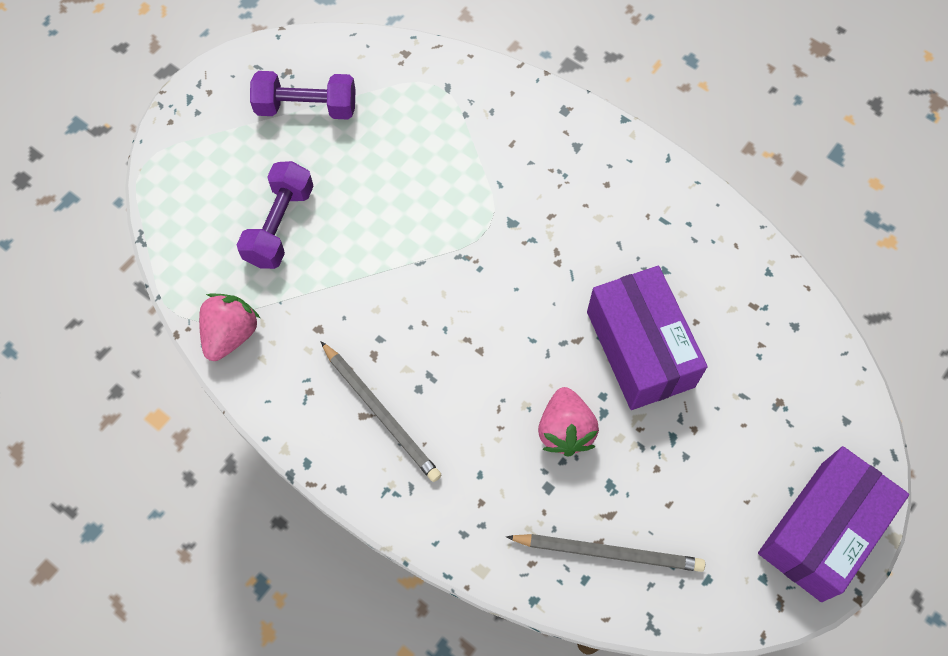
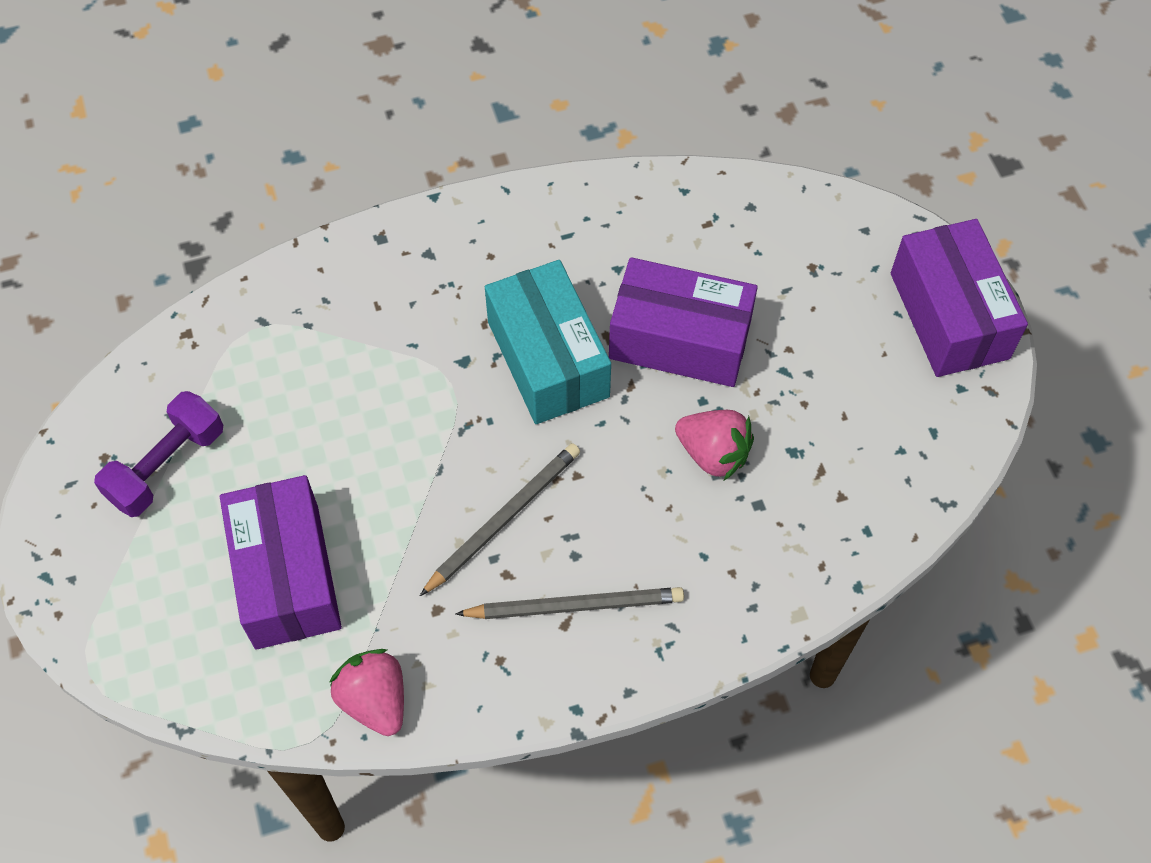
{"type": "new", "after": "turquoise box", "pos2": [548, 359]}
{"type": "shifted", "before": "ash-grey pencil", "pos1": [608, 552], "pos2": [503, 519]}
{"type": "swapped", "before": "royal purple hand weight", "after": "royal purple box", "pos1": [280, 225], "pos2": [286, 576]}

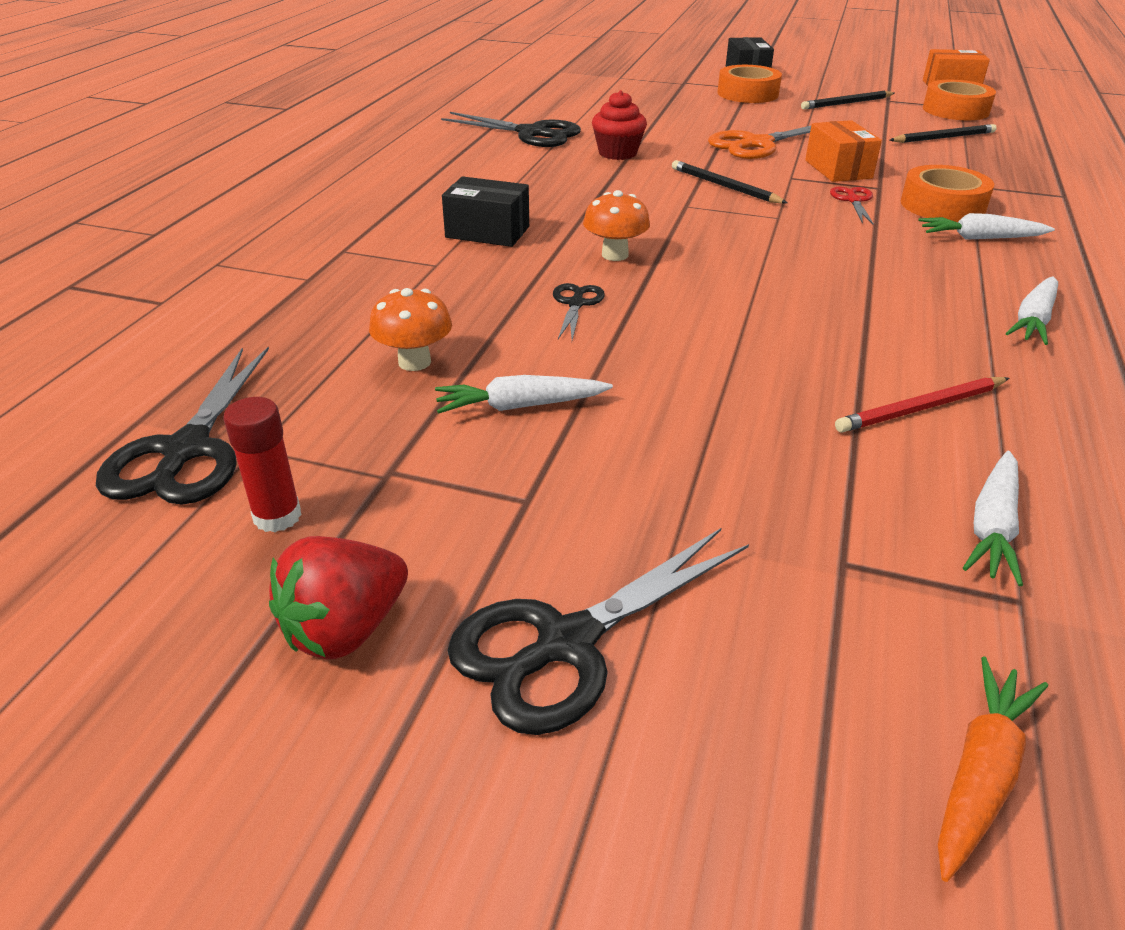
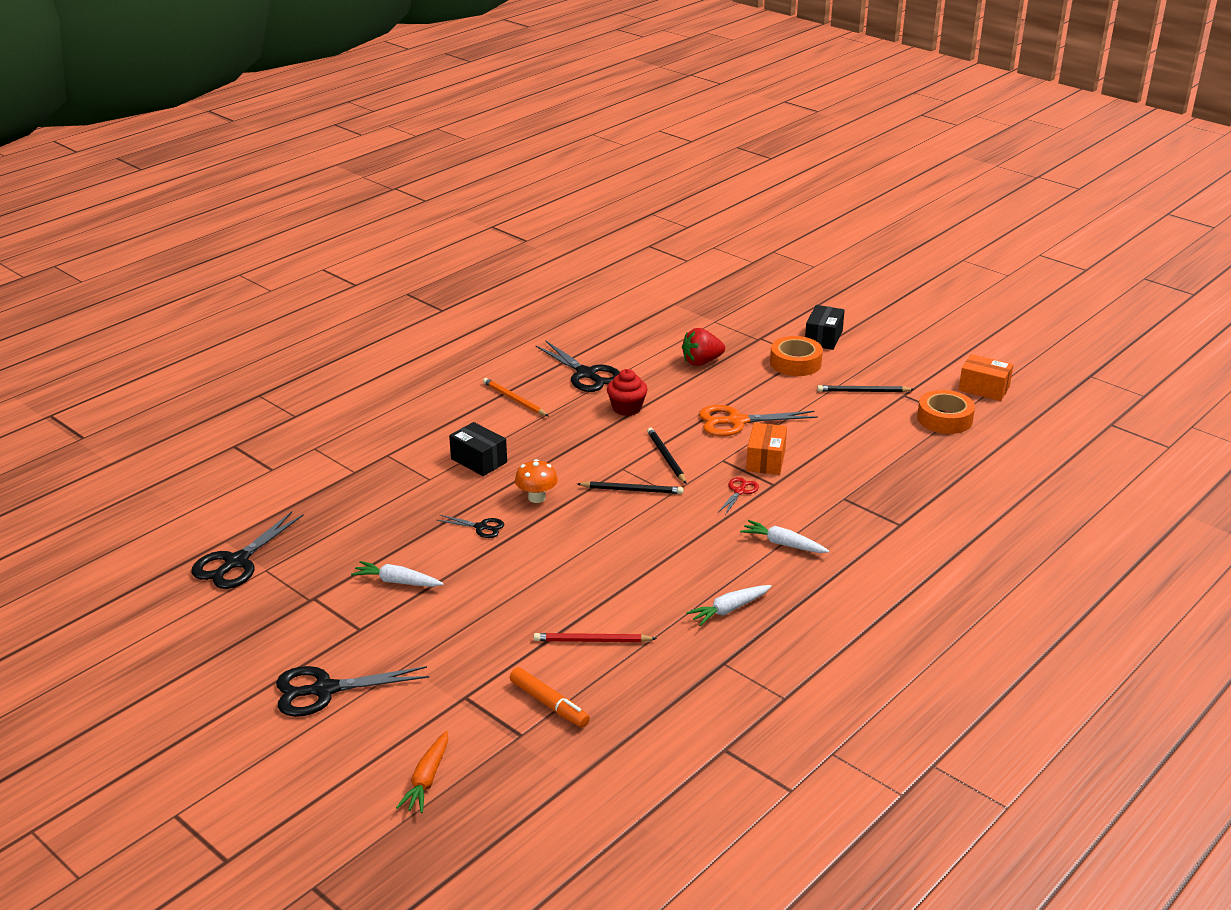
{"type": "gone", "before": "scarlet glue", "pos1": [277, 516]}
{"type": "gone", "before": "orange mushroom", "pos1": [414, 362]}
{"type": "gone", "before": "orange roll of tape", "pos1": [942, 205]}
{"type": "new", "after": "orange pencil", "pos2": [514, 399]}
{"type": "shifted", "before": "scarlet berry", "pos1": [345, 629], "pos2": [701, 362]}
{"type": "shifted", "before": "ebony pencil", "pos1": [943, 138], "pos2": [632, 490]}
{"type": "swapped", "before": "snow-white carrot", "after": "orange marker", "pos1": [992, 527], "pos2": [549, 704]}
{"type": "rotated", "before": "ebony shears", "pos1": [576, 304], "pos2": [481, 527], "turn": 75}
{"type": "rotated", "before": "orange carrot", "pos1": [980, 774], "pos2": [427, 779], "turn": 135}

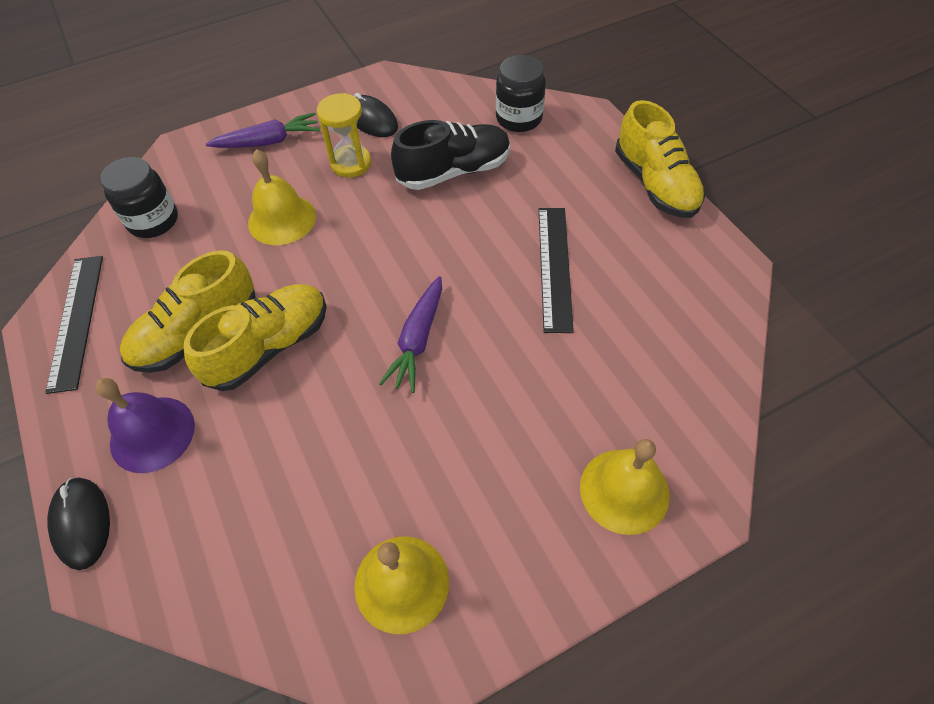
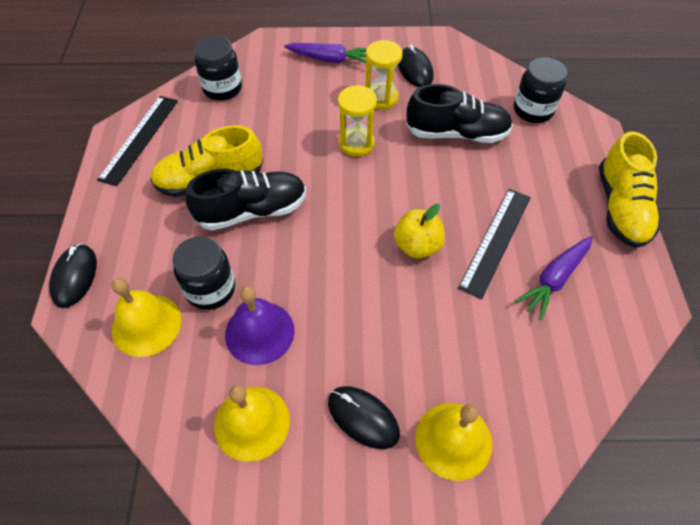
{"type": "new", "after": "ebony jar", "pos2": [210, 289]}
{"type": "new", "after": "ebony PC mouse", "pos2": [363, 418]}
{"type": "new", "after": "yellow hourglass", "pos2": [356, 143]}
{"type": "new", "after": "yellow apple fruit", "pos2": [417, 246]}
{"type": "shifted", "before": "royal purple bell", "pos1": [152, 434], "pos2": [259, 332]}
{"type": "shifted", "before": "yellow bell", "pos1": [282, 219], "pos2": [146, 324]}
{"type": "shifted", "before": "royal purple carrot", "pos1": [417, 340], "pos2": [554, 279]}
{"type": "repainted", "before": "yellow shoe", "after": "ebony shoe", "pos1": [269, 347], "pos2": [252, 211]}

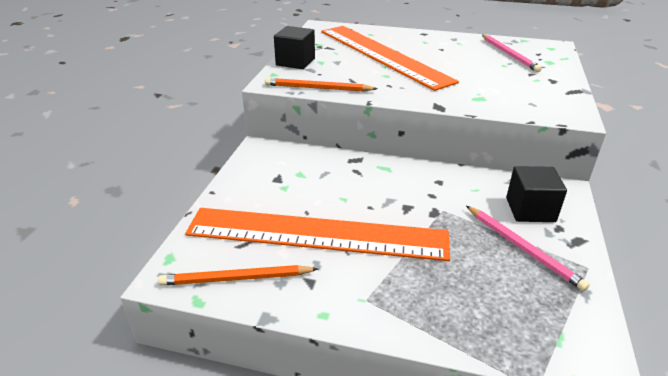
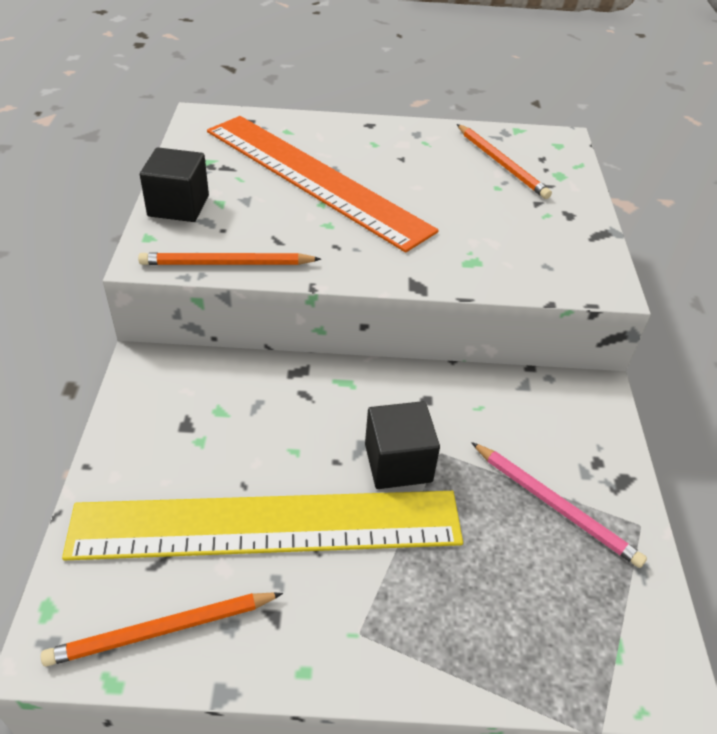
{"type": "shifted", "before": "ebony solid cube", "pos1": [530, 210], "pos2": [398, 463]}
{"type": "repainted", "before": "orange measuring stick", "after": "yellow measuring stick", "pos1": [317, 234], "pos2": [267, 526]}
{"type": "repainted", "before": "pink pencil", "after": "orange pencil", "pos1": [509, 54], "pos2": [501, 164]}

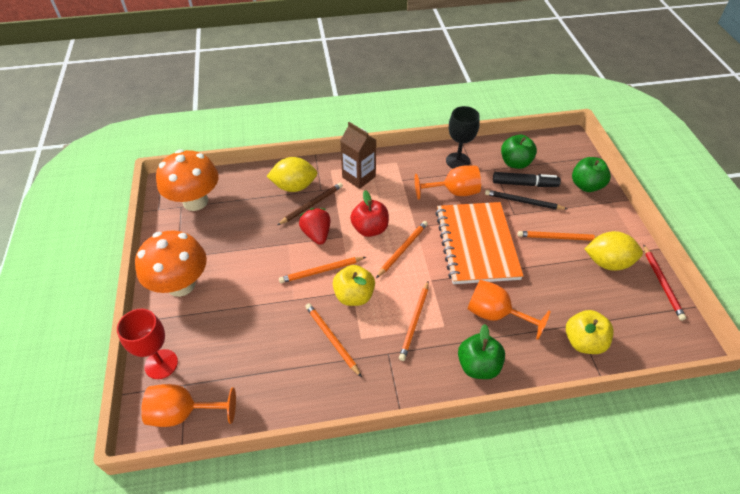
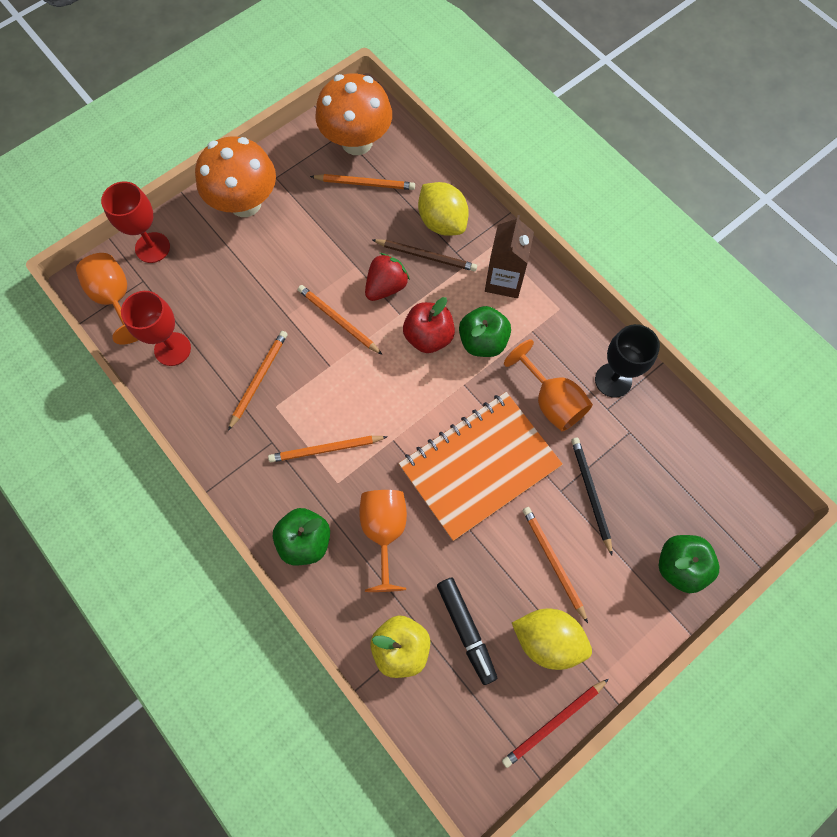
{"type": "gone", "before": "yellow apple fruit", "pos1": [354, 296]}
{"type": "new", "after": "scarlet chalice", "pos2": [172, 349]}
{"type": "shifted", "before": "orange pencil", "pos1": [402, 249], "pos2": [365, 183]}
{"type": "shifted", "before": "ebony marker", "pos1": [524, 184], "pos2": [466, 630]}
{"type": "shifted", "before": "green apple fruit", "pos1": [515, 163], "pos2": [483, 341]}
{"type": "rotated", "before": "yellow toy lemon", "pos1": [607, 262], "pos2": [547, 639], "turn": -45}

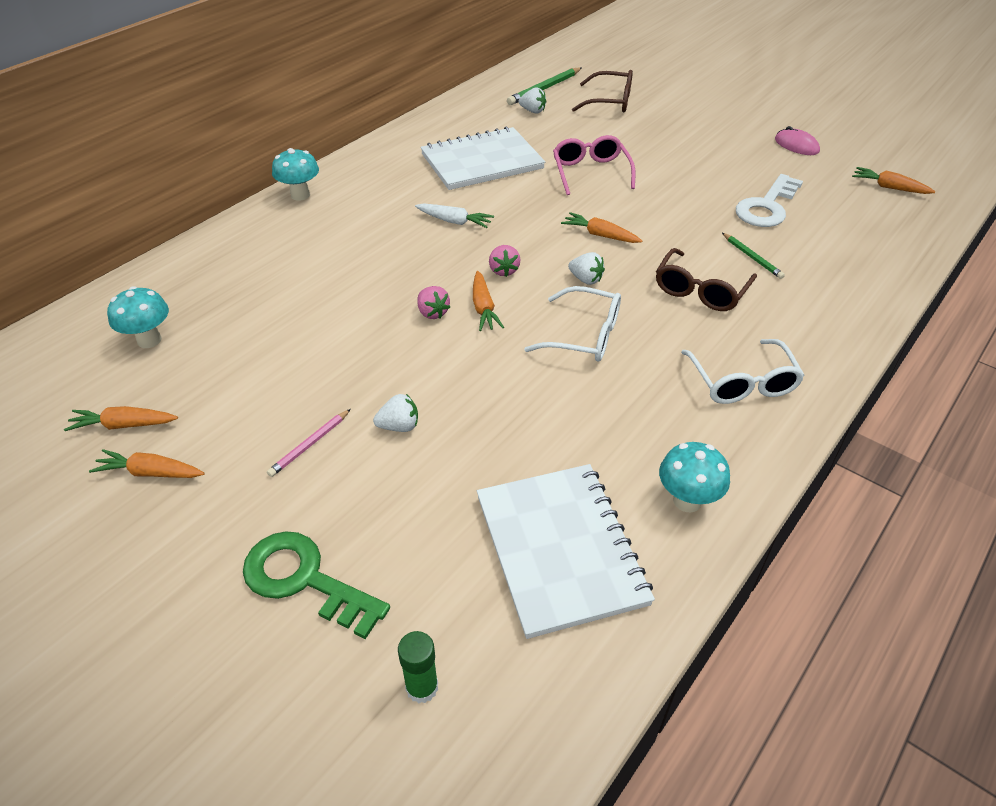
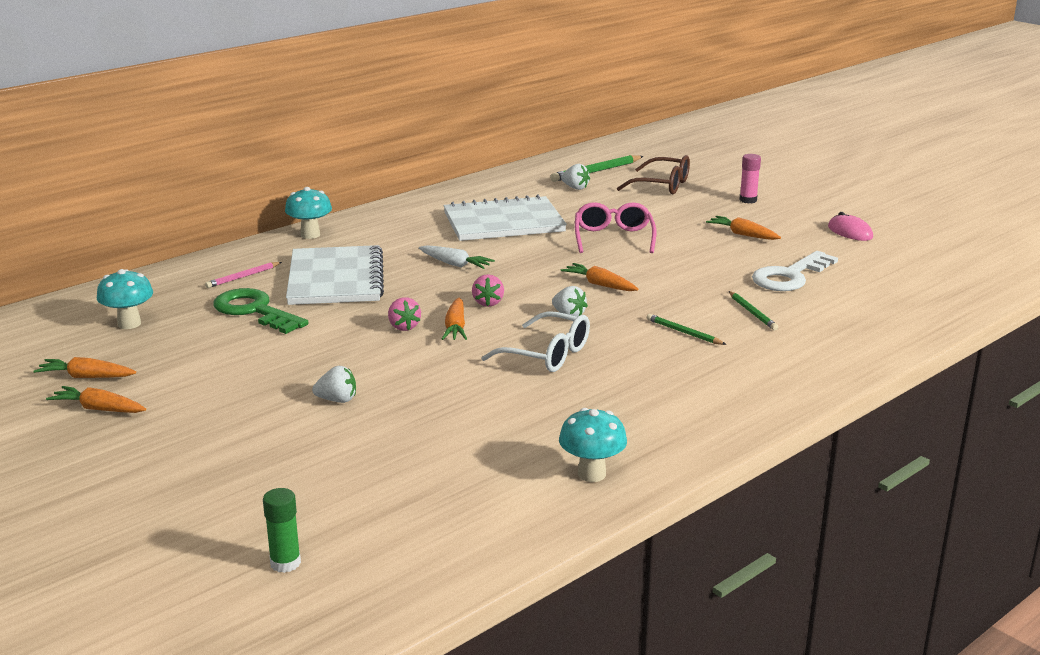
{"type": "gone", "before": "snow-white glasses", "pos1": [742, 383]}
{"type": "new", "after": "pink glue", "pos2": [748, 200]}
{"type": "shifted", "before": "green key", "pos1": [304, 579], "pos2": [254, 311]}
{"type": "shifted", "before": "pink pencil", "pos1": [310, 445], "pos2": [243, 277]}
{"type": "shifted", "before": "snow-white notepad", "pos1": [559, 550], "pos2": [335, 279]}
{"type": "shifted", "before": "orange carrot", "pos1": [889, 187], "pos2": [743, 235]}
{"type": "swapped", "before": "brown glasses", "after": "green pencil", "pos1": [700, 291], "pos2": [683, 332]}

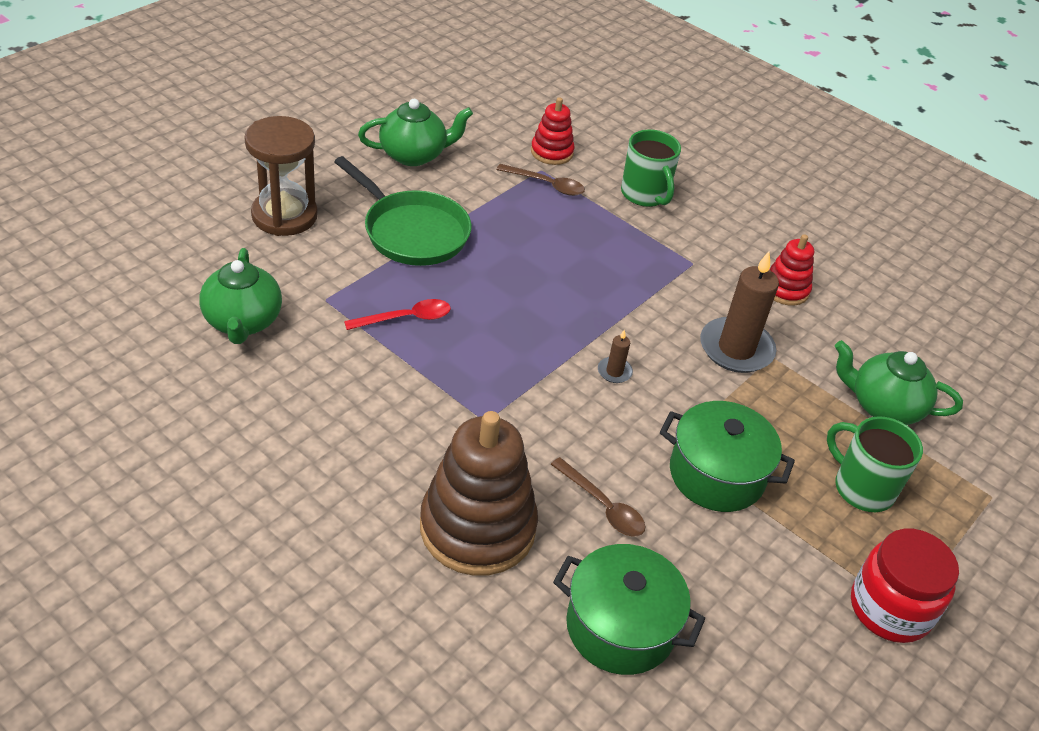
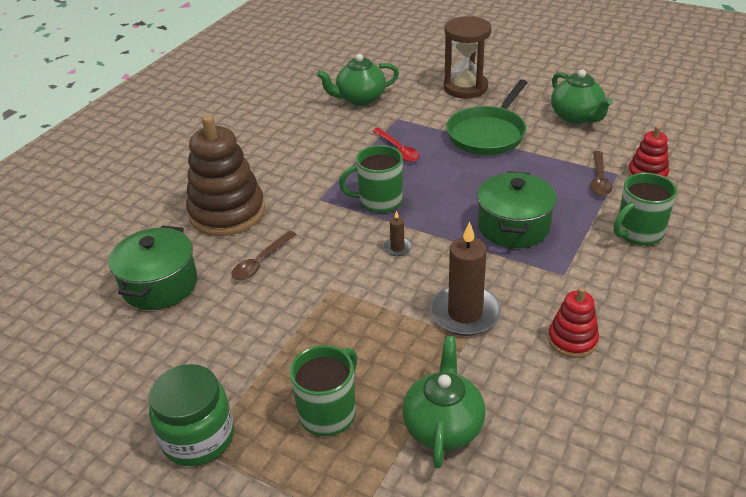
{"type": "new", "after": "green tea mug", "pos2": [379, 201]}
{"type": "shifted", "before": "green pot", "pos1": [716, 474], "pos2": [513, 226]}
{"type": "repainted", "before": "scarlet jar", "after": "green jar", "pos1": [890, 608], "pos2": [198, 437]}

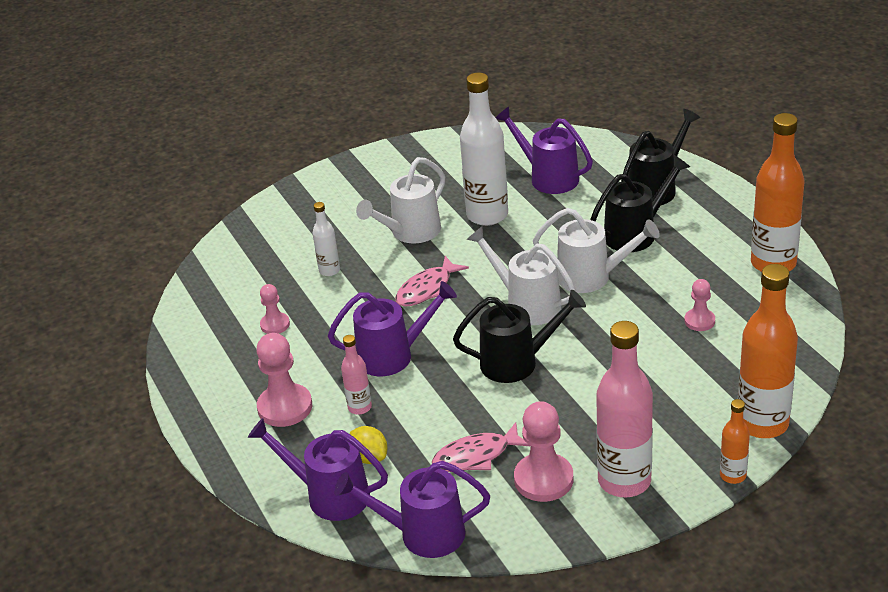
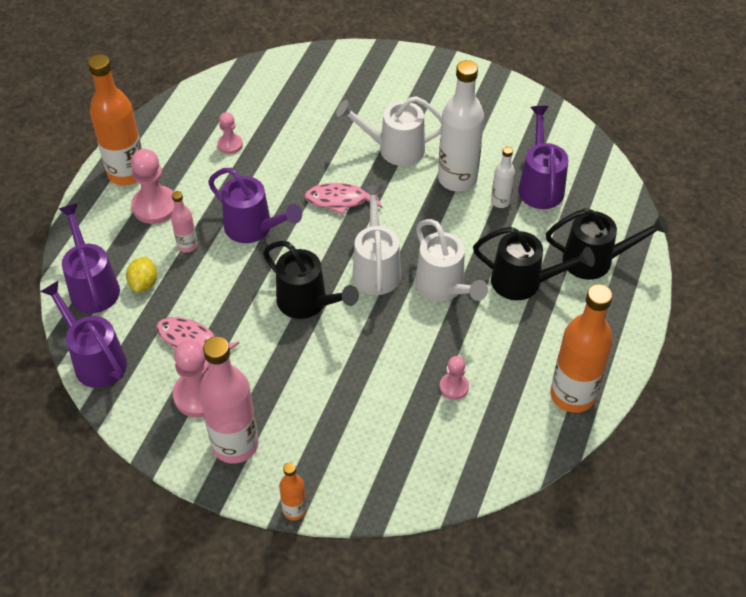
{"type": "shifted", "before": "snow-white flask", "pos1": [329, 270], "pos2": [500, 201]}
{"type": "shifted", "before": "orange flask", "pos1": [762, 423], "pos2": [127, 173]}

